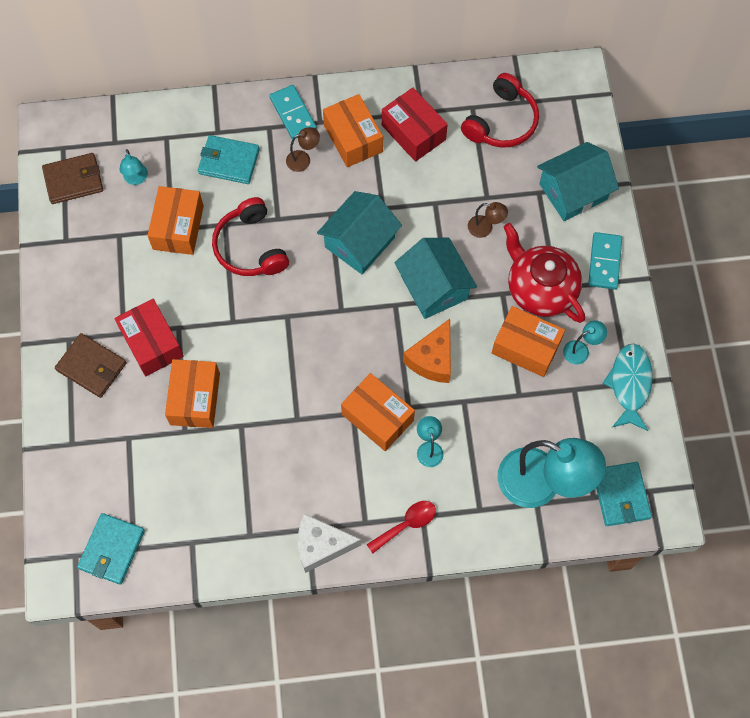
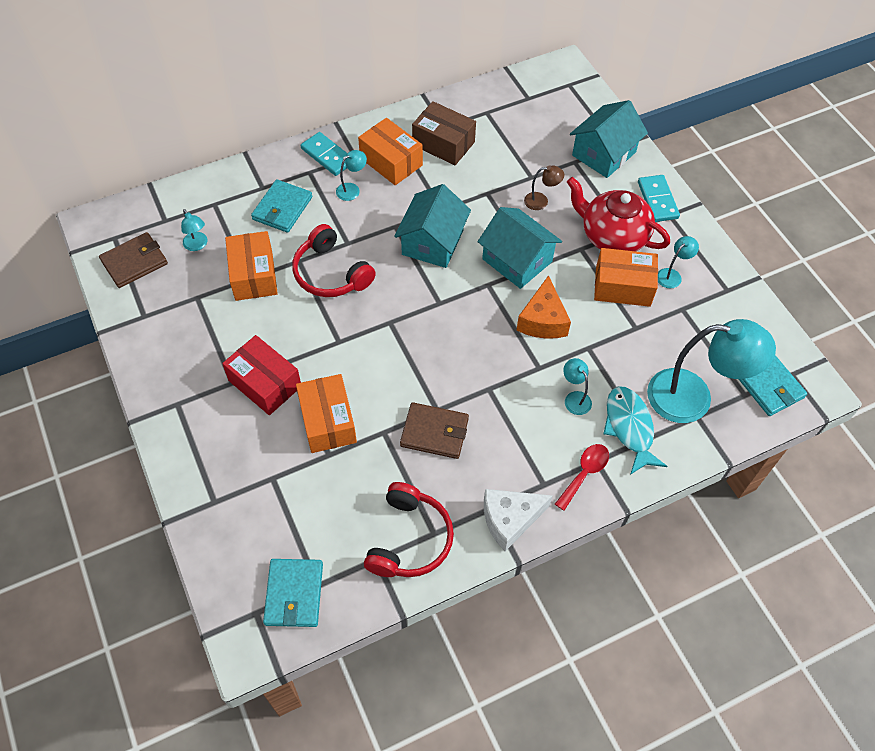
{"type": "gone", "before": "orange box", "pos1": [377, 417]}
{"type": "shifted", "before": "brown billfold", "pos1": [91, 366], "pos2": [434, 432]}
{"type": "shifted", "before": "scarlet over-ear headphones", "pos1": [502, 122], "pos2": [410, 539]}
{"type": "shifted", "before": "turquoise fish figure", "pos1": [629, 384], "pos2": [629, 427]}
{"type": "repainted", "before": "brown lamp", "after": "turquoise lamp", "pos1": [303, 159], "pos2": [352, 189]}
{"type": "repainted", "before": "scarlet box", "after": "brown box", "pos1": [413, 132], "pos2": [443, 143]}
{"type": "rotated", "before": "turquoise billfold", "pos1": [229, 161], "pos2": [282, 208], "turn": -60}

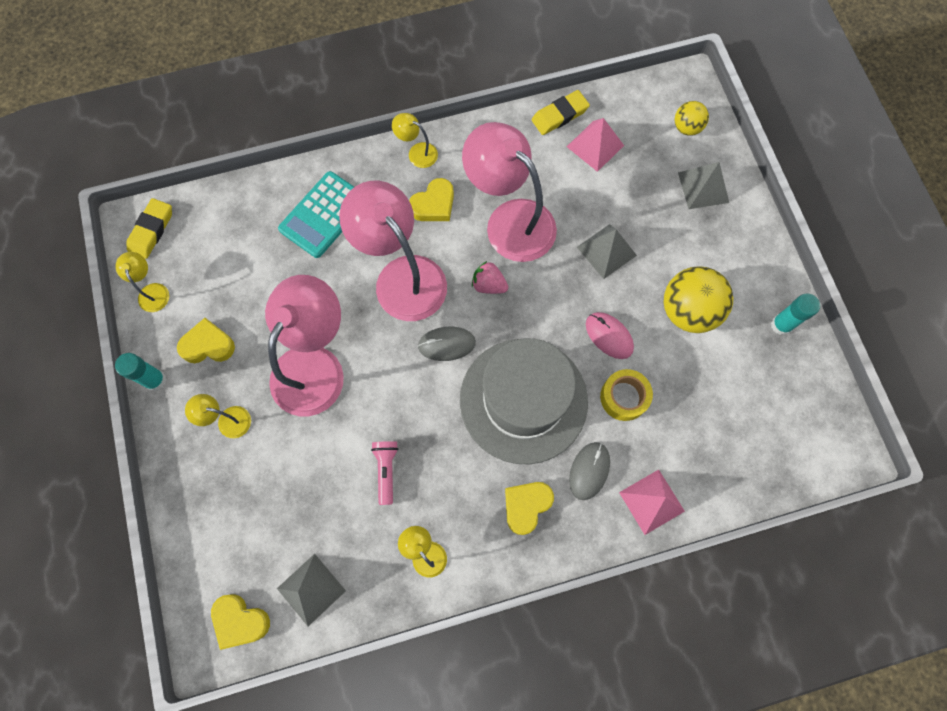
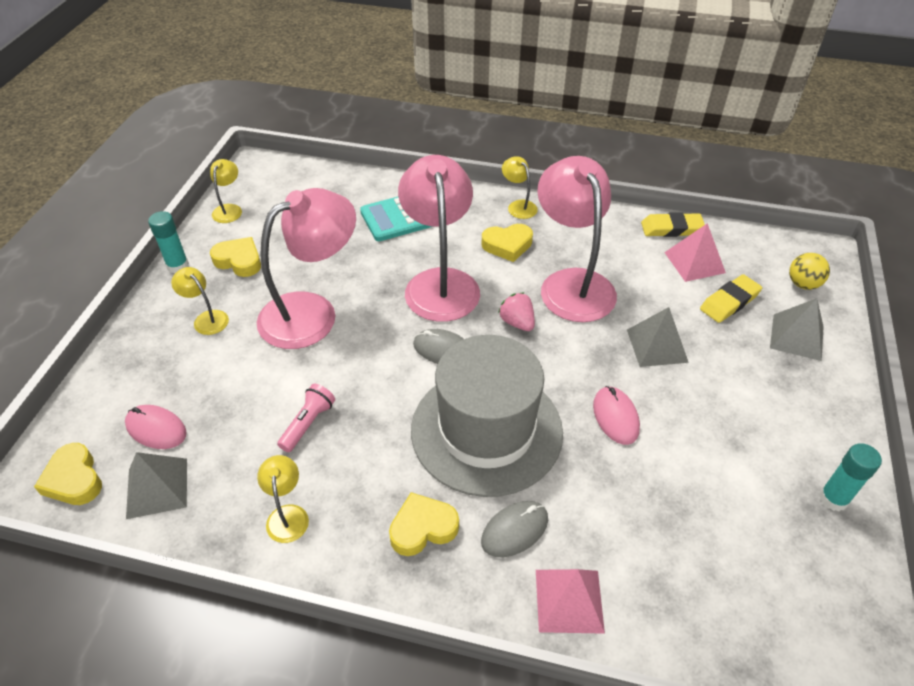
{"type": "gone", "before": "yellow roll of tape", "pos1": [624, 397]}
{"type": "gone", "before": "yellow sphere", "pos1": [688, 311]}
{"type": "new", "after": "pink PC mouse", "pos2": [156, 429]}
{"type": "shifted", "before": "yellow pencil eraser", "pos1": [151, 230], "pos2": [729, 302]}

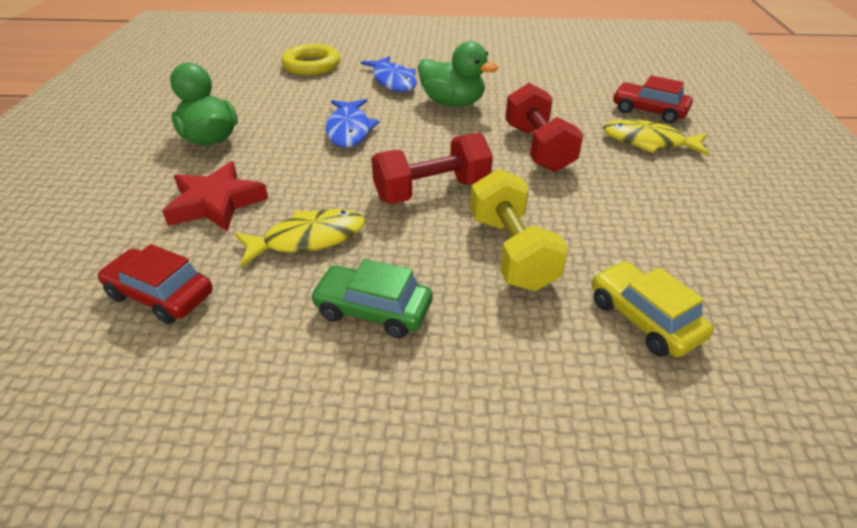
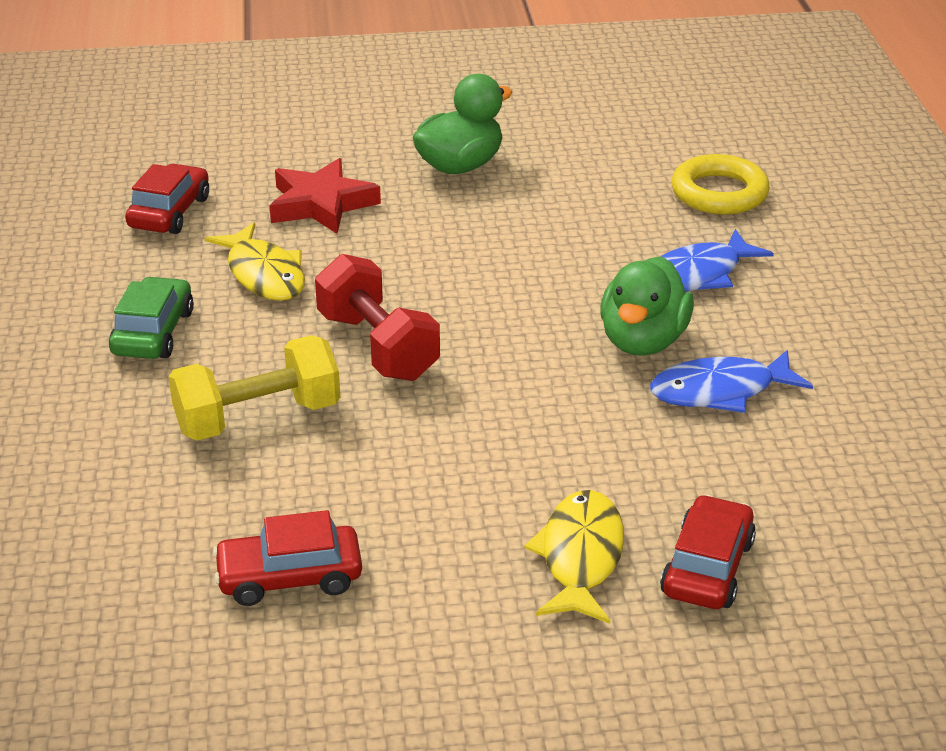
{"type": "gone", "before": "scarlet hand weight", "pos1": [538, 148]}
{"type": "gone", "before": "yellow car", "pos1": [643, 319]}
{"type": "new", "after": "scarlet car", "pos2": [289, 577]}
{"type": "shifted", "before": "cobalt fish figure", "pos1": [349, 130], "pos2": [720, 391]}

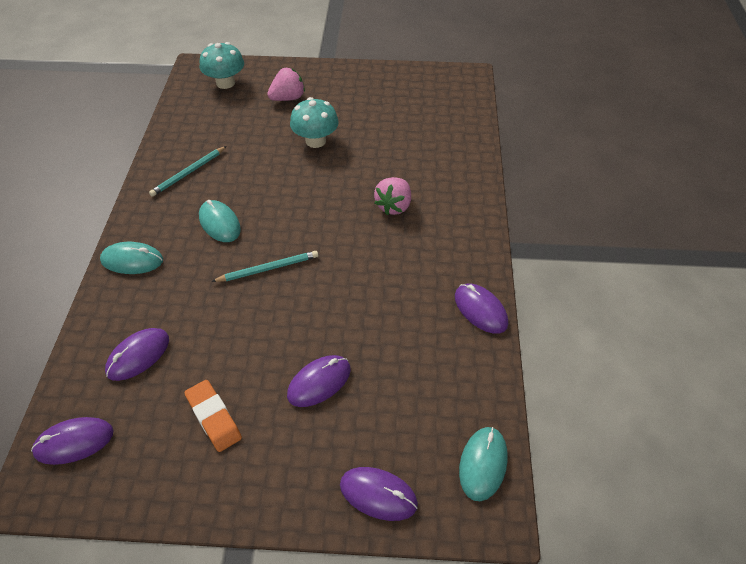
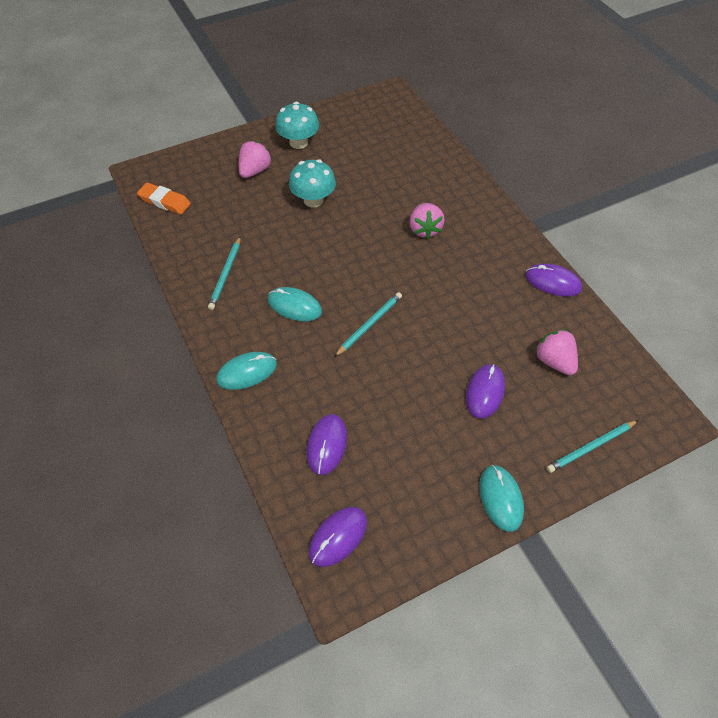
{"type": "new", "after": "pink berry", "pos2": [554, 361]}
{"type": "shifted", "before": "orange pencil eraser", "pos1": [214, 418], "pos2": [164, 201]}
{"type": "shifted", "before": "turquoise mushroom", "pos1": [225, 83], "pos2": [298, 142]}
{"type": "shifted", "before": "turquoise PC mouse", "pos1": [483, 464], "pos2": [500, 498]}
{"type": "swapped", "before": "royal purple PC mouse", "after": "turquoise pencil", "pos1": [378, 494], "pos2": [591, 447]}

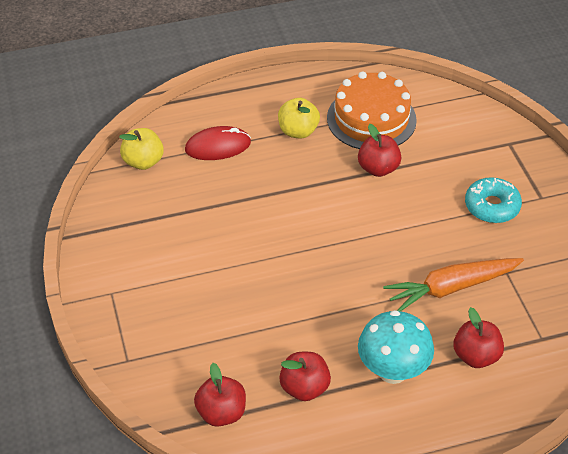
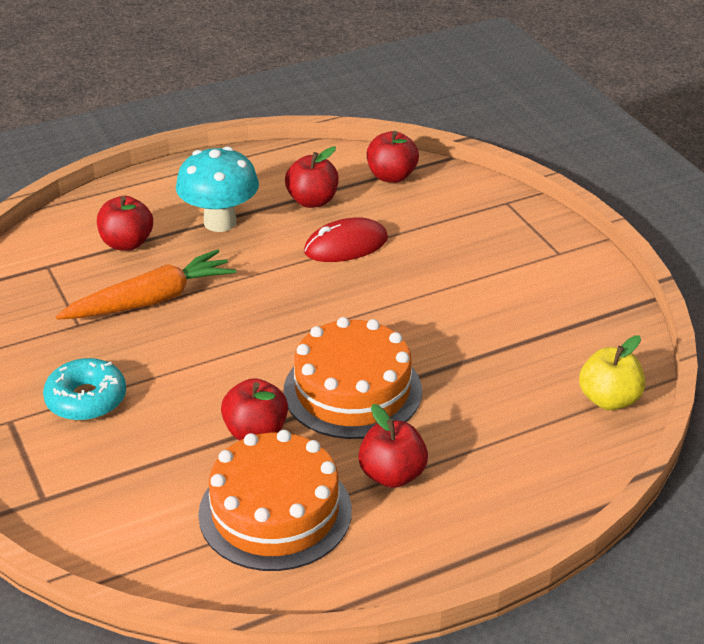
{"type": "new", "after": "orange layer cake", "pos2": [352, 390]}
{"type": "shifted", "before": "scarlet PC mouse", "pos1": [218, 146], "pos2": [346, 245]}
{"type": "repainted", "before": "yellow apple fruit", "after": "scarlet apple fruit", "pos1": [298, 131], "pos2": [392, 475]}

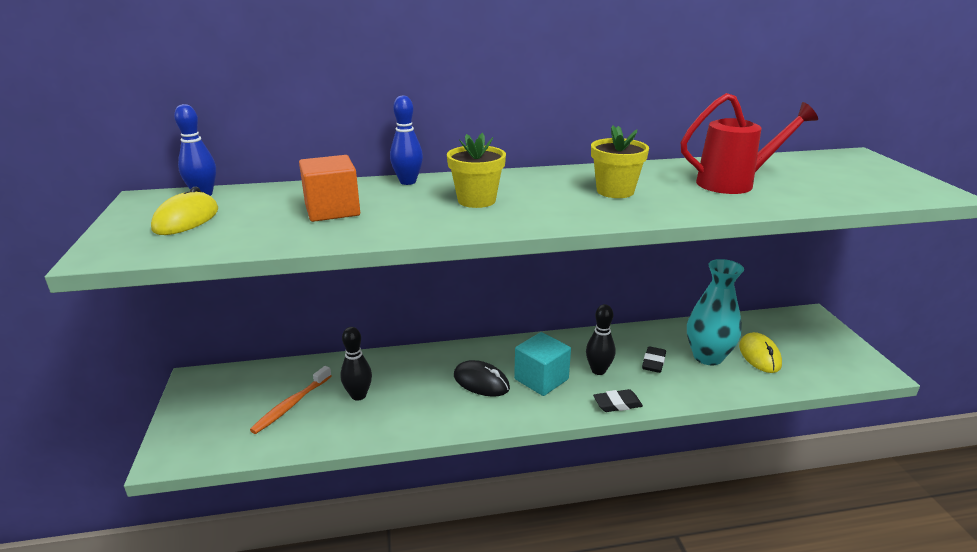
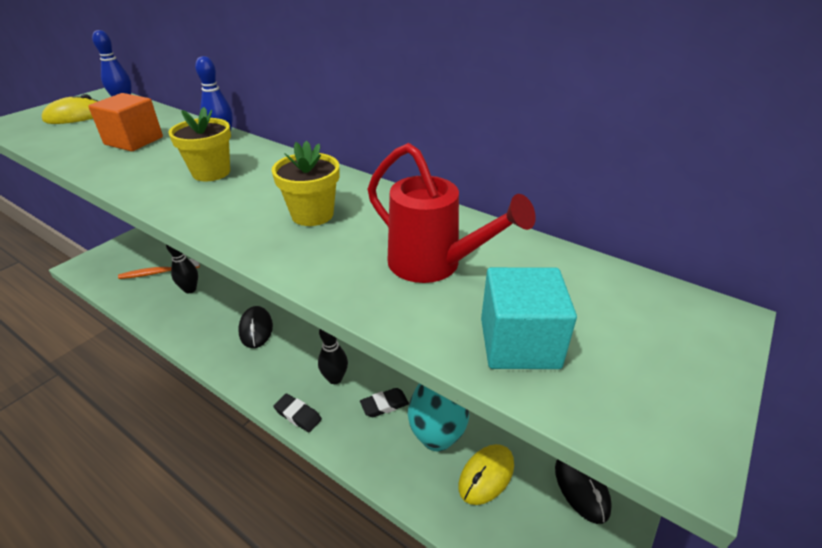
{"type": "new", "after": "ebony PC mouse", "pos2": [581, 487]}
{"type": "shifted", "before": "turquoise solid cube", "pos1": [541, 379], "pos2": [519, 343]}

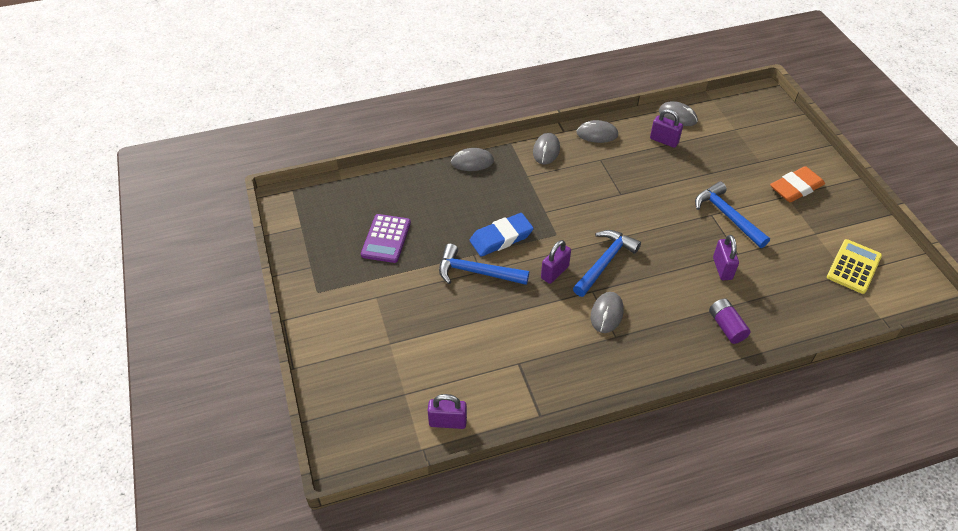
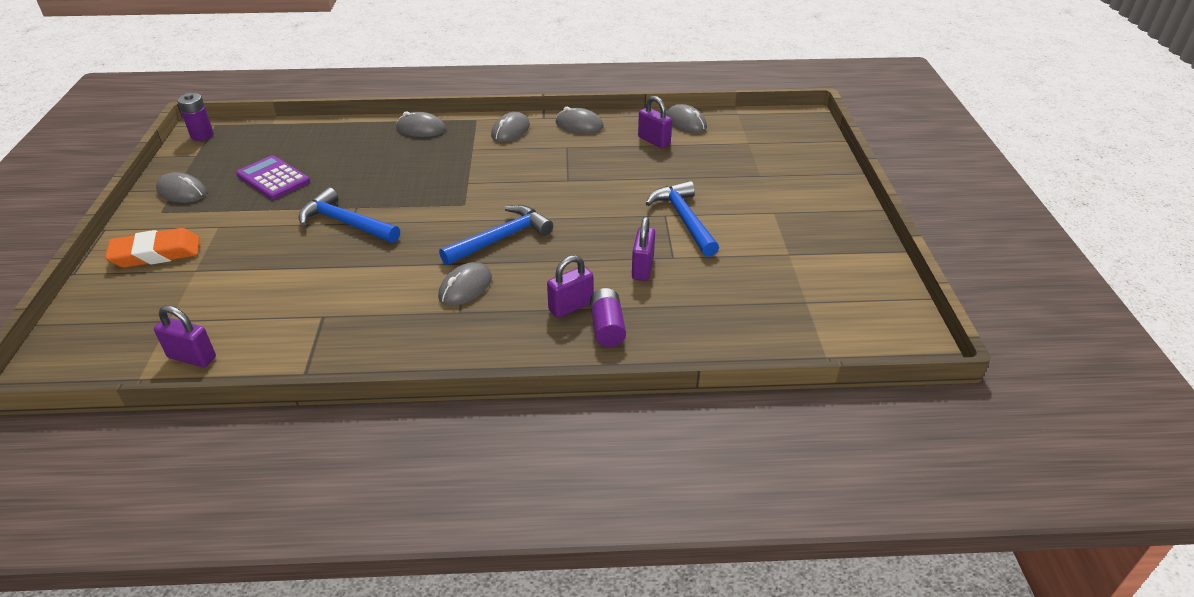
{"type": "gone", "before": "cobalt pencil eraser", "pos1": [501, 238]}
{"type": "gone", "before": "yellow adding machine", "pos1": [853, 267]}
{"type": "new", "after": "ash-grey PC mouse", "pos2": [182, 192]}
{"type": "new", "after": "royal purple battery", "pos2": [202, 135]}
{"type": "shifted", "before": "royal purple padlock", "pos1": [554, 272], "pos2": [571, 306]}
{"type": "shifted", "before": "orange pencil eraser", "pos1": [796, 188], "pos2": [156, 253]}
{"type": "rotated", "before": "royal purple adding machine", "pos1": [386, 239], "pos2": [273, 178], "turn": 105}

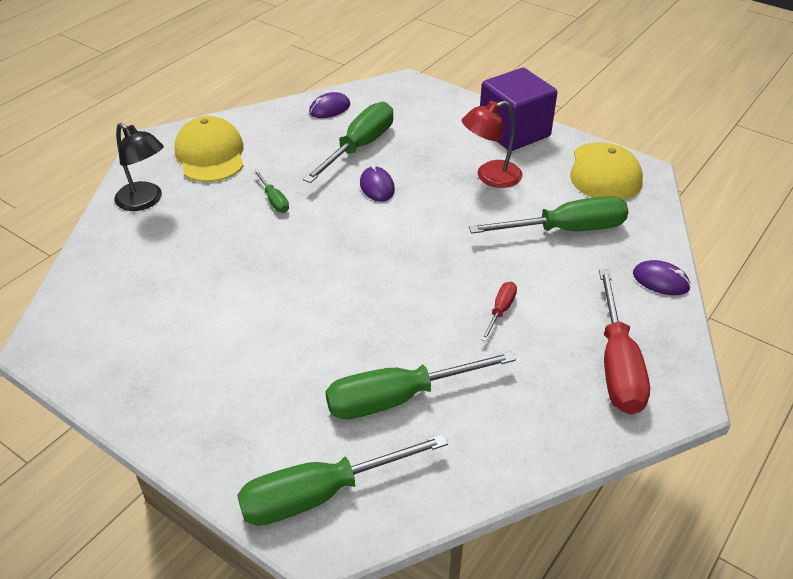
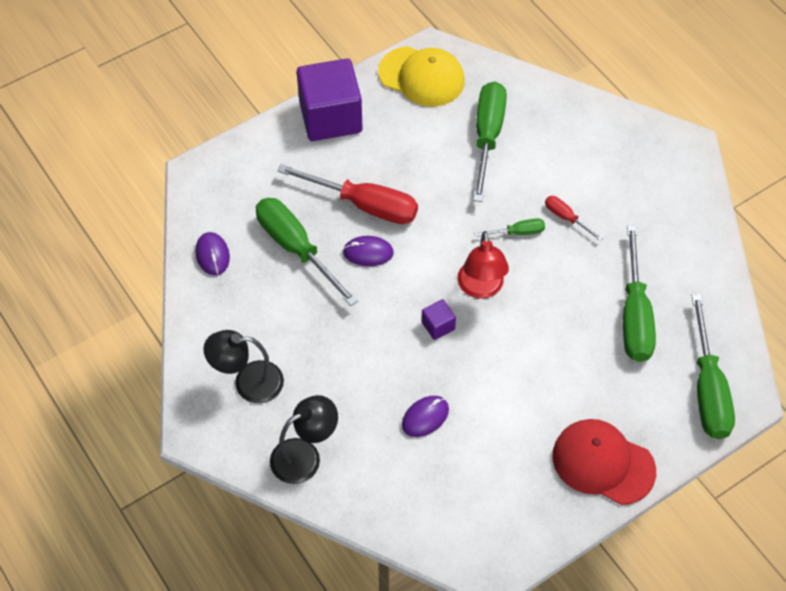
{"type": "new", "after": "royal purple solid cube", "pos2": [438, 326]}
{"type": "new", "after": "scarlet baseball cap", "pos2": [603, 463]}
{"type": "shifted", "before": "green screwdriver", "pos1": [274, 200], "pos2": [518, 232]}
{"type": "shifted", "before": "scarlet lamp", "pos1": [490, 177], "pos2": [481, 288]}
{"type": "shifted", "before": "scarlet screwdriver", "pos1": [617, 364], "pos2": [364, 205]}
{"type": "shifted", "before": "royal purple PC mouse", "pos1": [660, 281], "pos2": [425, 417]}
{"type": "swapped", "before": "yellow baseball cap", "after": "ebony lamp", "pos1": [210, 155], "pos2": [248, 382]}

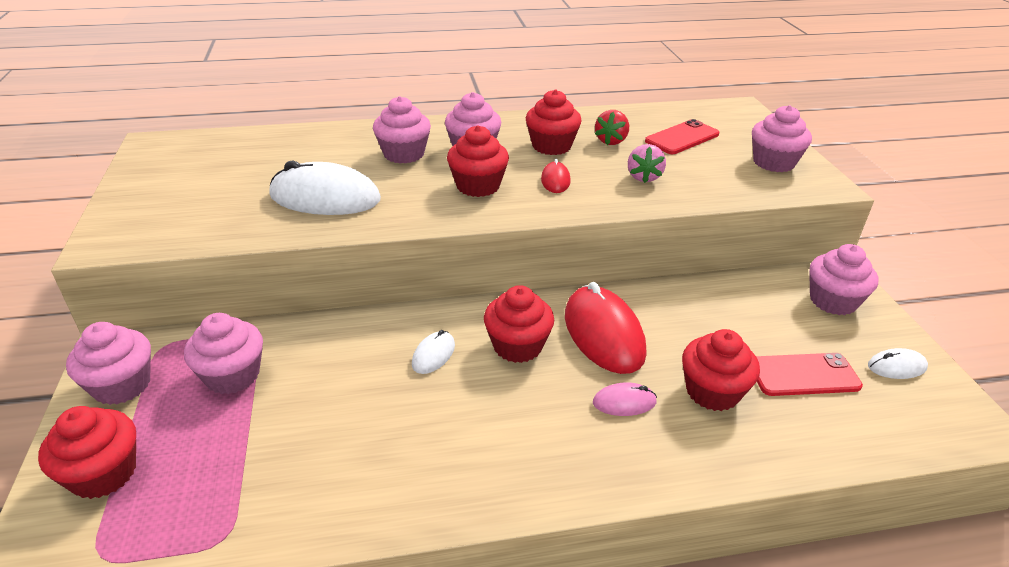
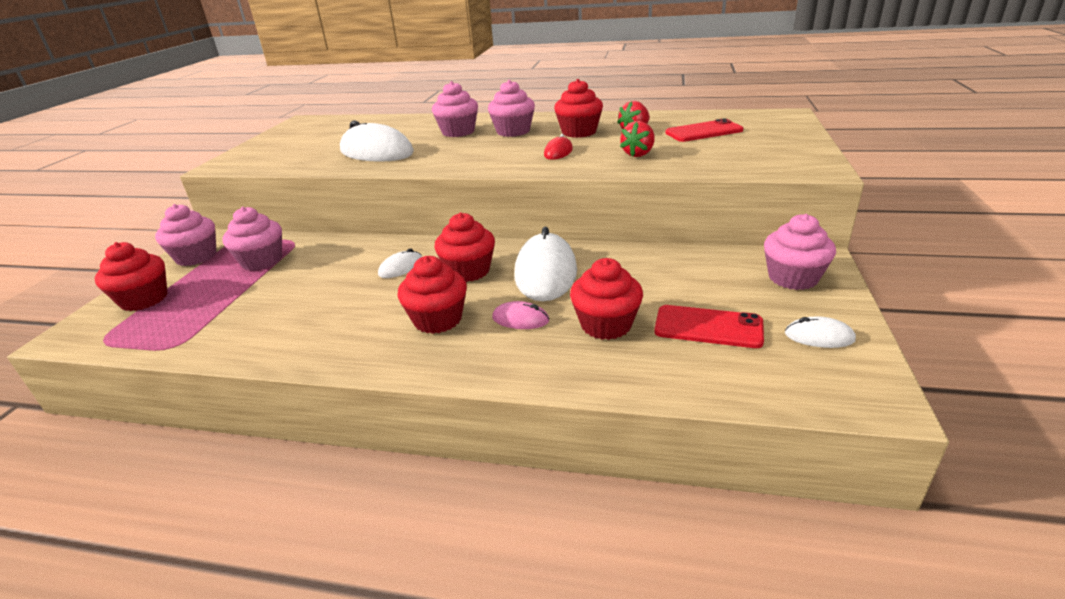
{"type": "gone", "before": "pink fairy cake", "pos1": [773, 162]}
{"type": "shifted", "before": "scarlet fairy cake", "pos1": [478, 186], "pos2": [438, 319]}
{"type": "repainted", "before": "scarlet PC mouse", "after": "snow-white PC mouse", "pos1": [603, 334], "pos2": [545, 273]}
{"type": "repainted", "before": "pink berry", "after": "scarlet berry", "pos1": [643, 177], "pos2": [638, 154]}

